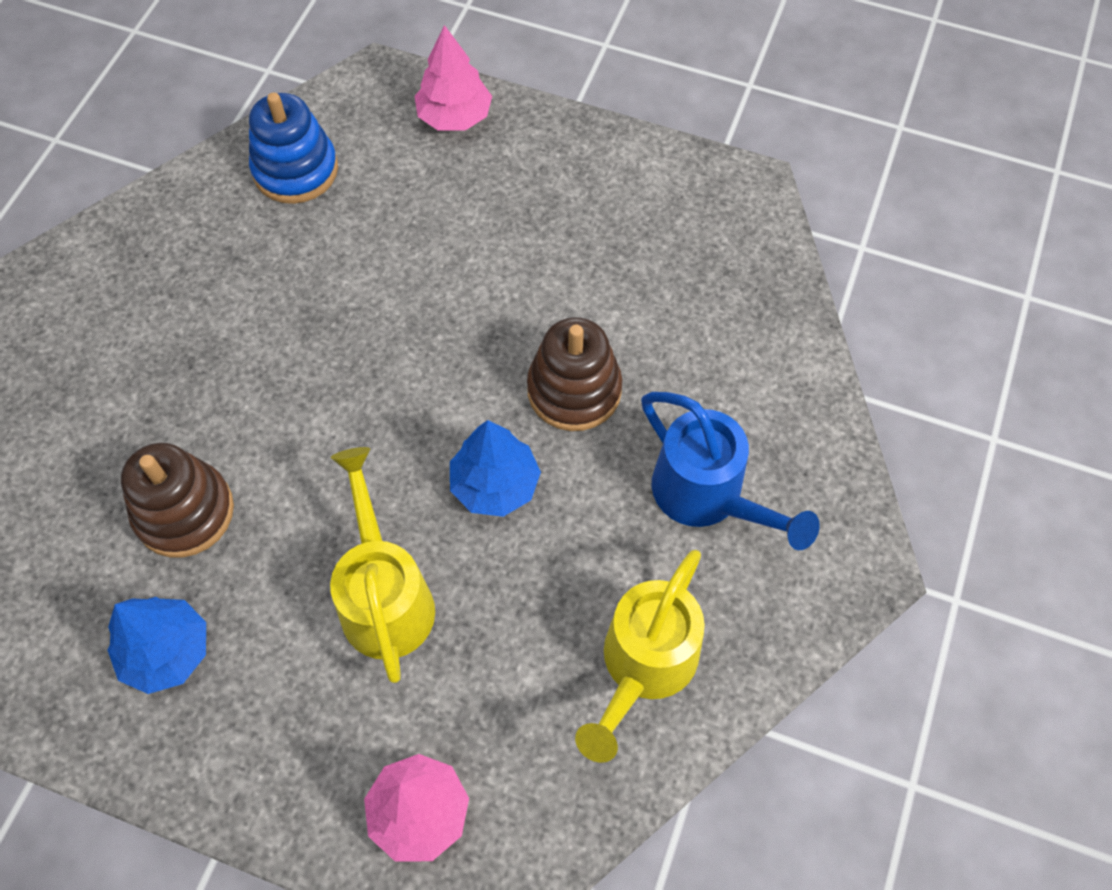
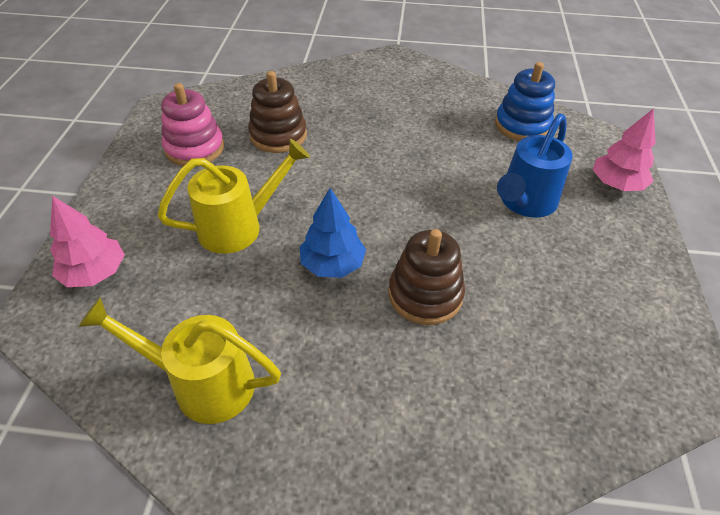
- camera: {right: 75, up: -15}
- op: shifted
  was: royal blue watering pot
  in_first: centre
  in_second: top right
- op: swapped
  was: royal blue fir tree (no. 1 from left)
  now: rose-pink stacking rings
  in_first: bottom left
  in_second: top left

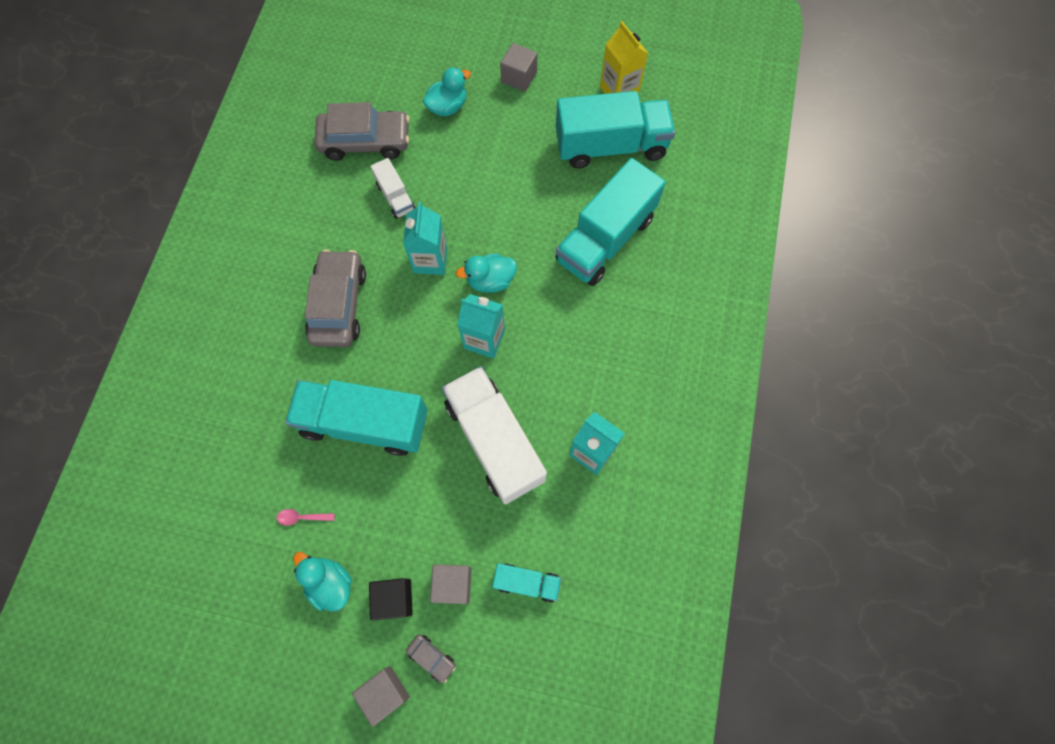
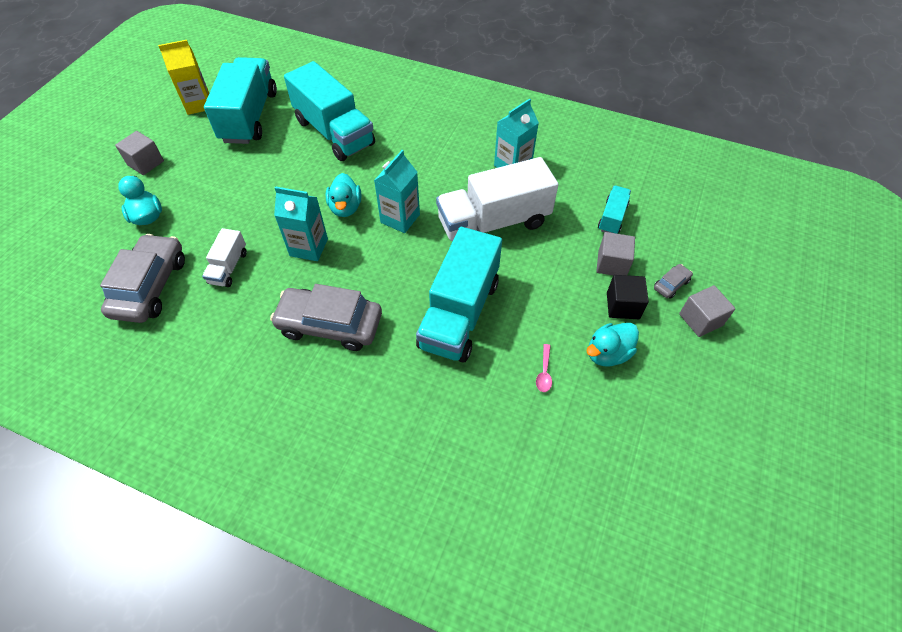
- camera: {right: -80, up: -15}
- op: rotated
  was: snow-white truck (no. 1 from left)
  in_first: top centre
  in_second: middle left
  clockwise: 120

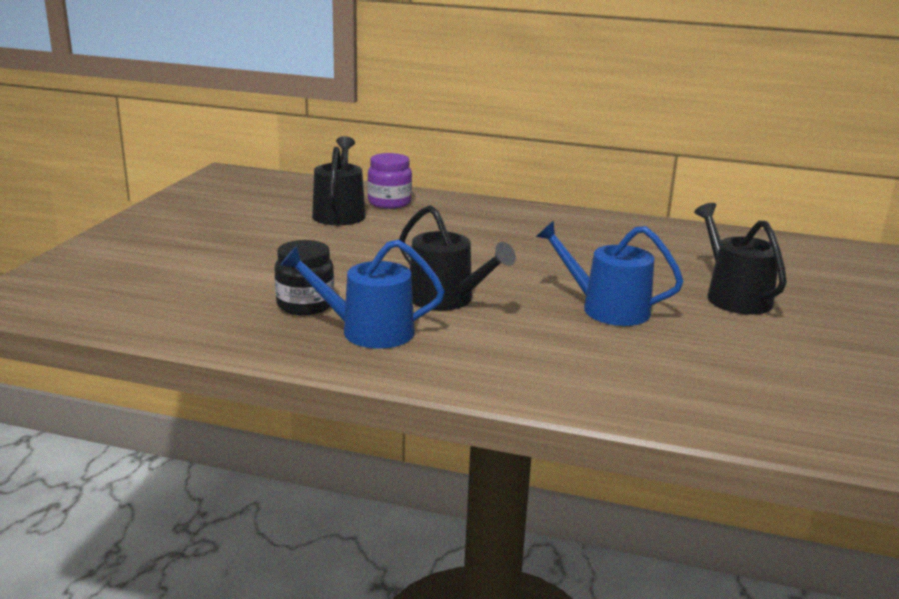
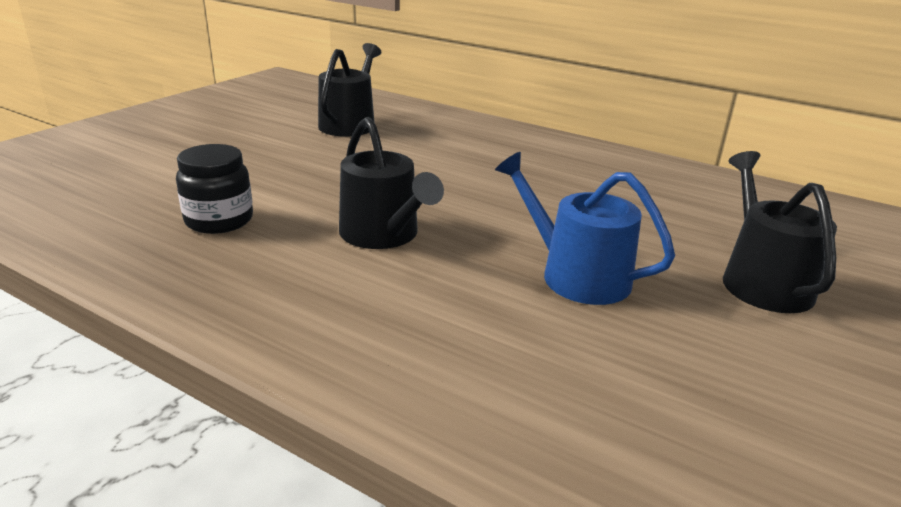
- camera: {right: 15, up: 5}
- op: gone
  was: purple jam jar
  in_first: top centre
- op: gone
  was: royal blue watering pot (no. 1 from left)
  in_first: centre

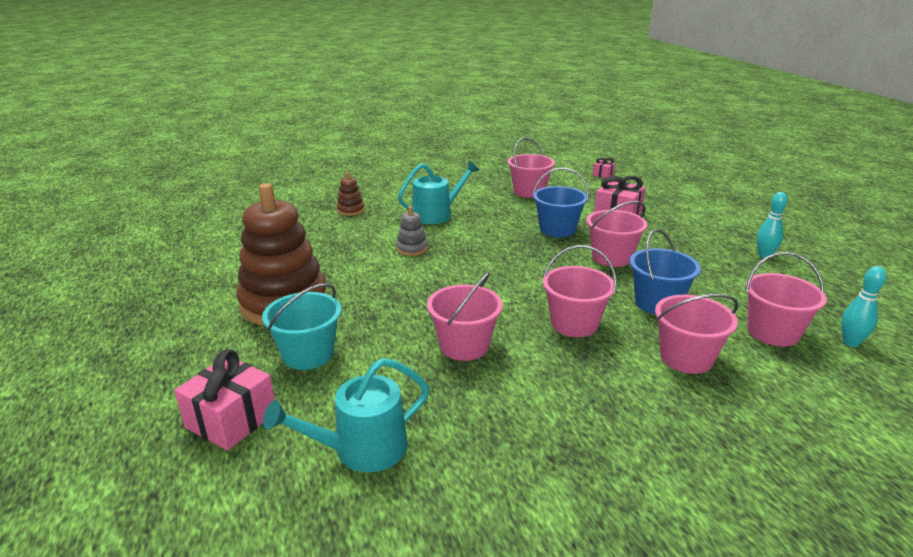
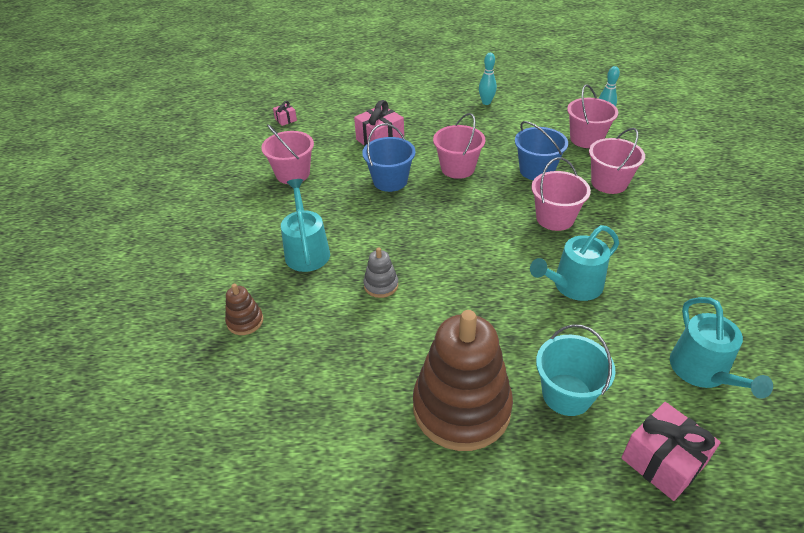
- camera: {right: -70, up: 15}
- op: swapped
  was: rose-pink pail (no. 1 from left)
  now: turquoise watering pot (no. 2 from left)
  in_first: centre
  in_second: middle right

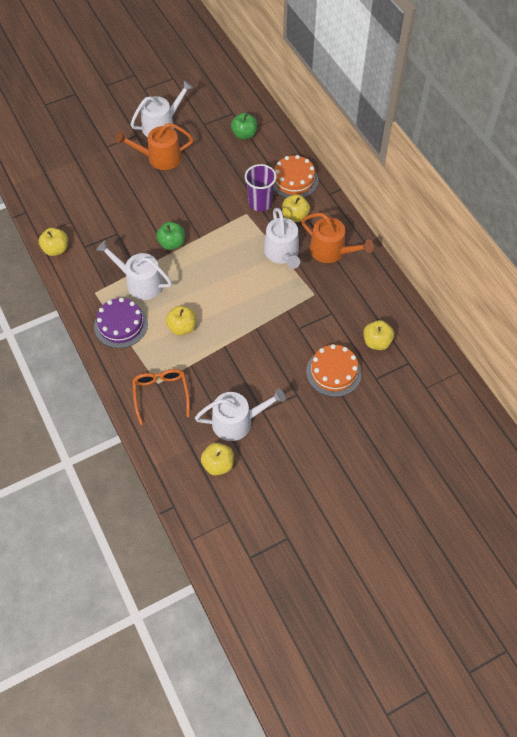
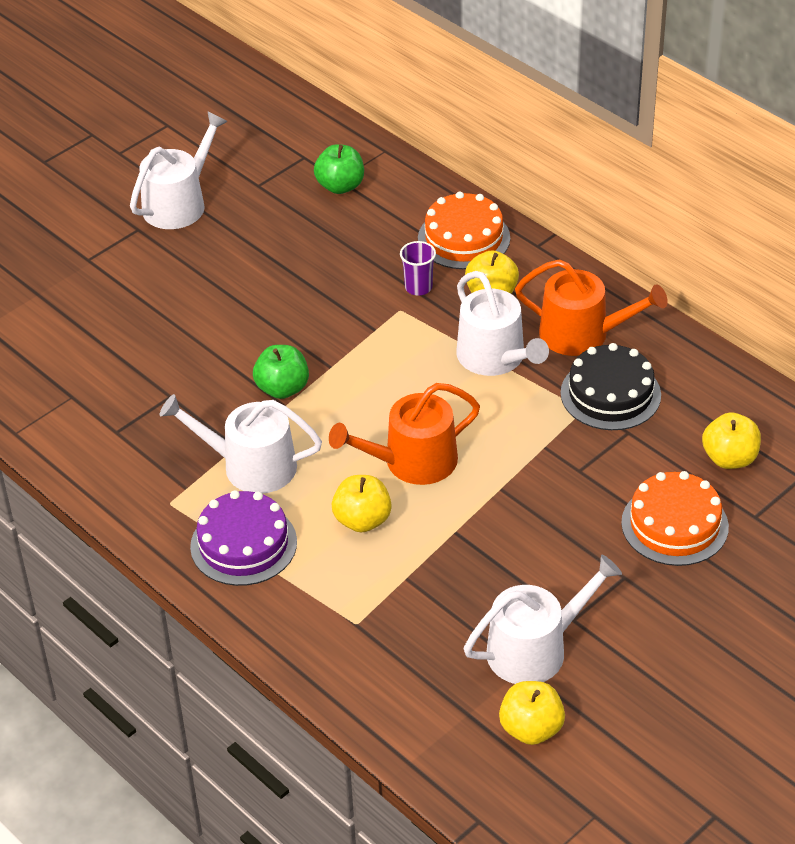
- camera: {right: -15, up: -15}
- op: shifted
  was: orange watering pot (no. 1 from left)
  in_first: top left
  in_second: centre
- op: scaled
  was: purple cup
  in_first: top centre
  in_second: top centre
  ratio: 0.61
- op: gone
  was: golden toy apple (no. 1 from left)
  in_first: top left
- op: gone
  was: orange glasses
  in_first: middle left
- op: new
  now: ebony cake
  in_second: middle right

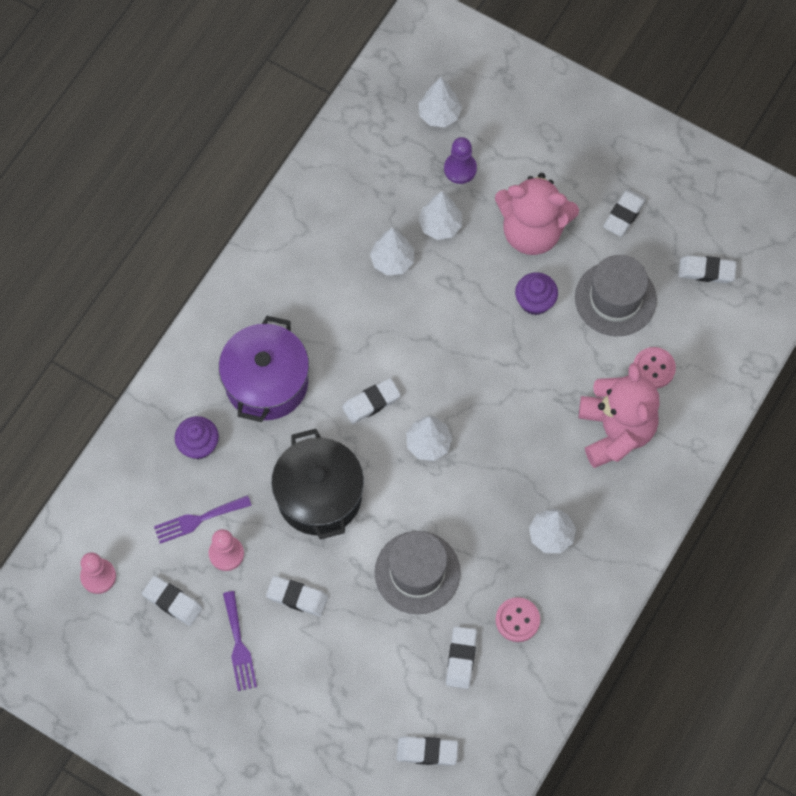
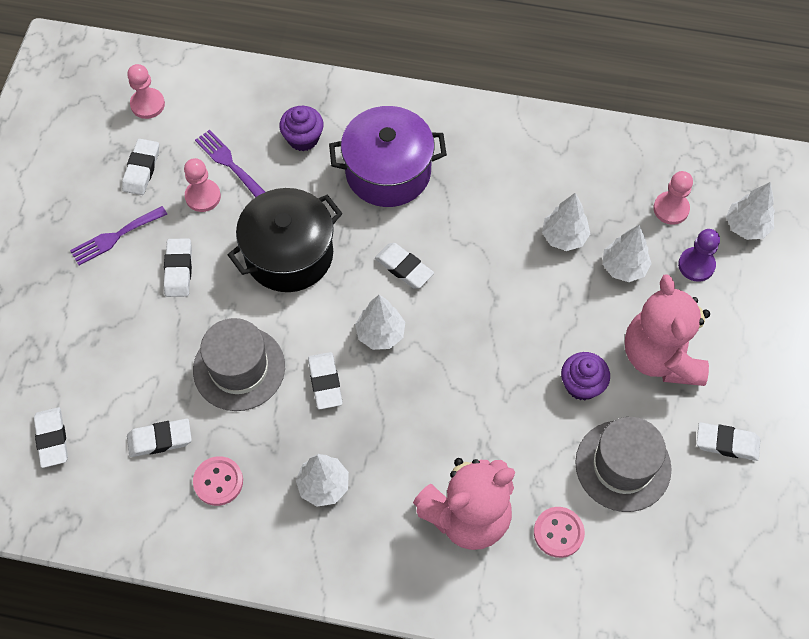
- camera: {right: 70, up: -5}
- op: shifted
  was: snow-white eraser (no. 7 from left in the first image)
  now: snow-white eraser (no. 5 from left)
  in_first: middle right
  in_second: centre
- op: new
  now: rose-pink game pawn (no. 3 from left)
  in_second: top right

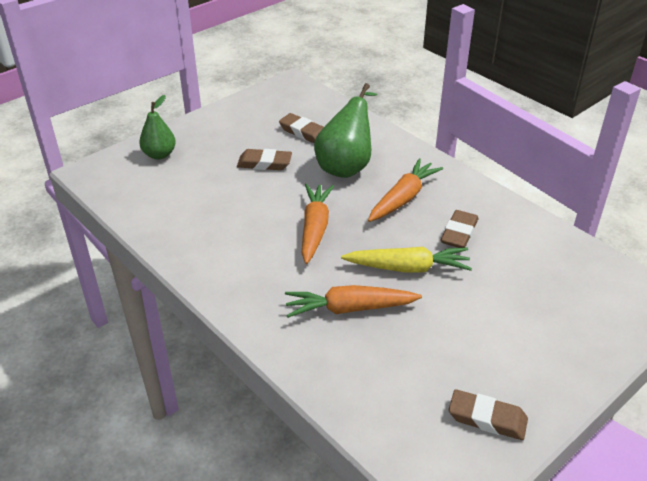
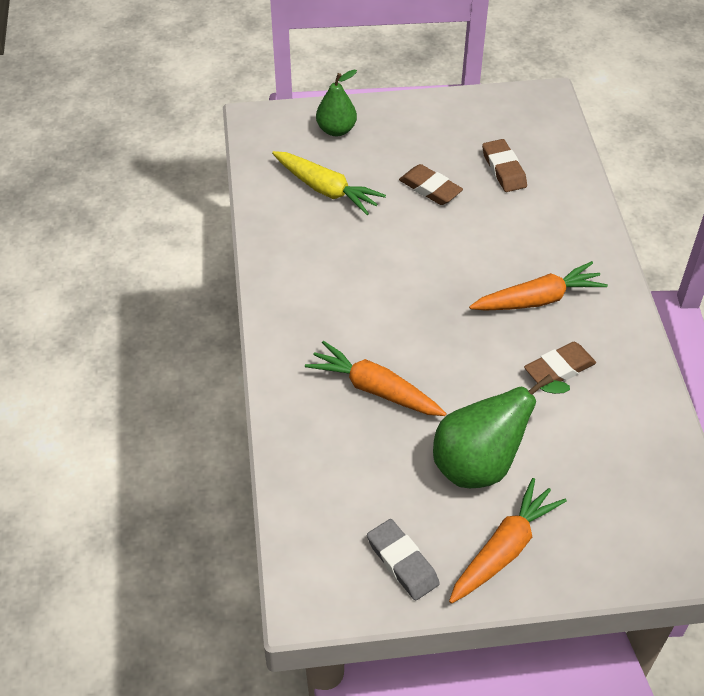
- camera: {right: 35, up: 10}
- op: shifted
  was: leaf-green toy pear (no. 2 from left)
  in_first: top centre
  in_second: middle right
- op: shifted
  was: orange toy carrot (no. 1 from left in the first image)
  now: orange toy carrot (no. 2 from left)
  in_first: centre
  in_second: bottom right
- op: shifted
  was: golden toy carrot
  in_first: centre
  in_second: top centre
- op: repainted
  was: russet eraser (no. 4 from left)
  now: ash-grey eraser
  in_first: bottom right
  in_second: bottom centre

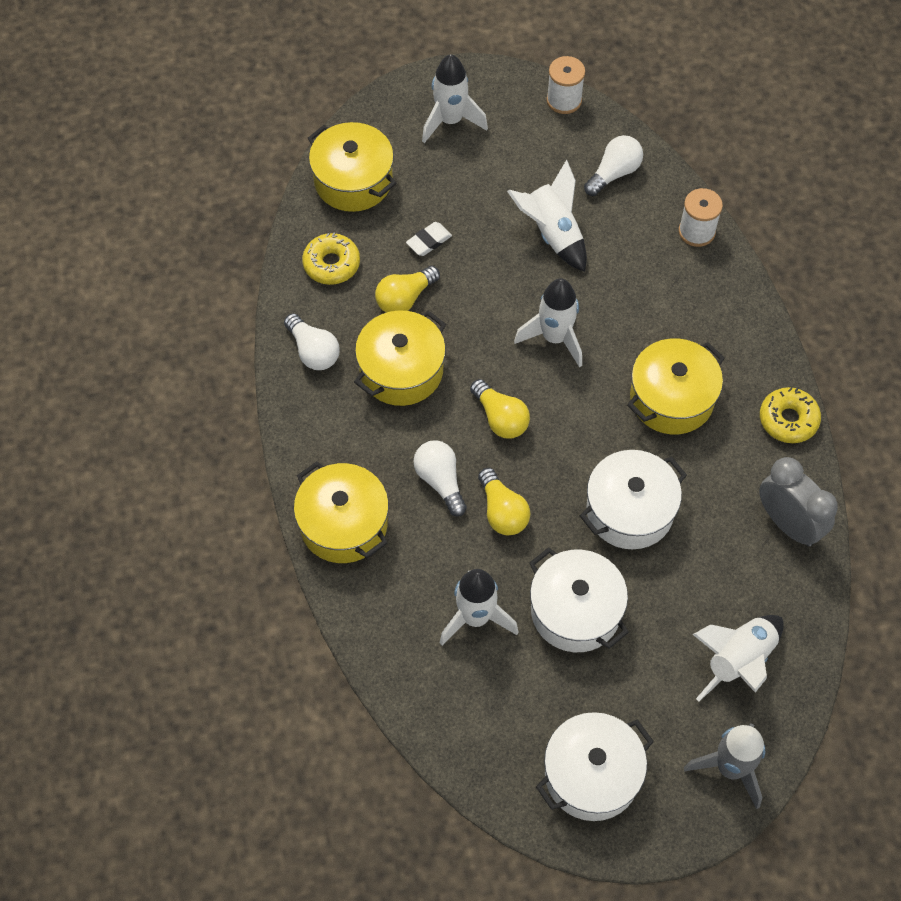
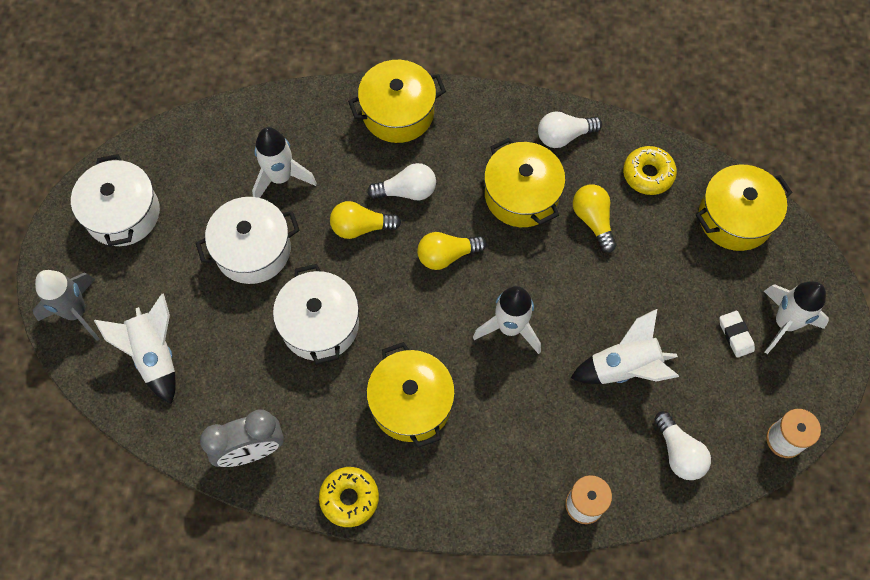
- camera: {right: 110, up: 5}
- op: shifted
  was: snow-white eraser
  in_first: top centre
  in_second: middle right

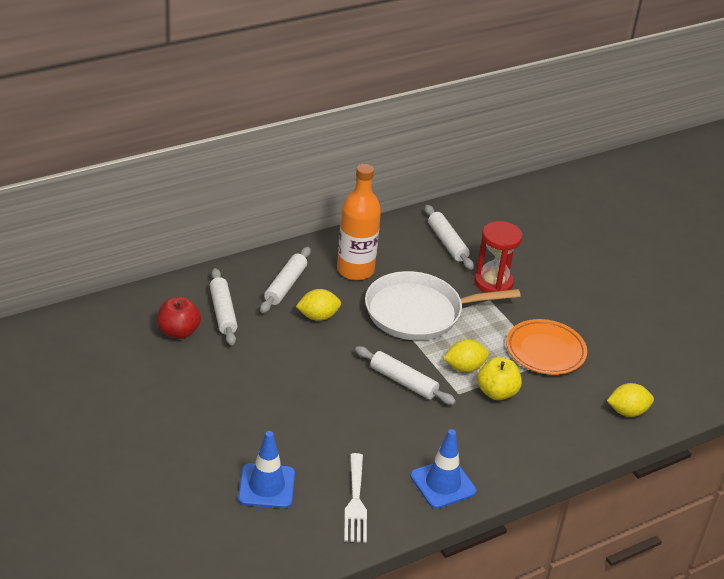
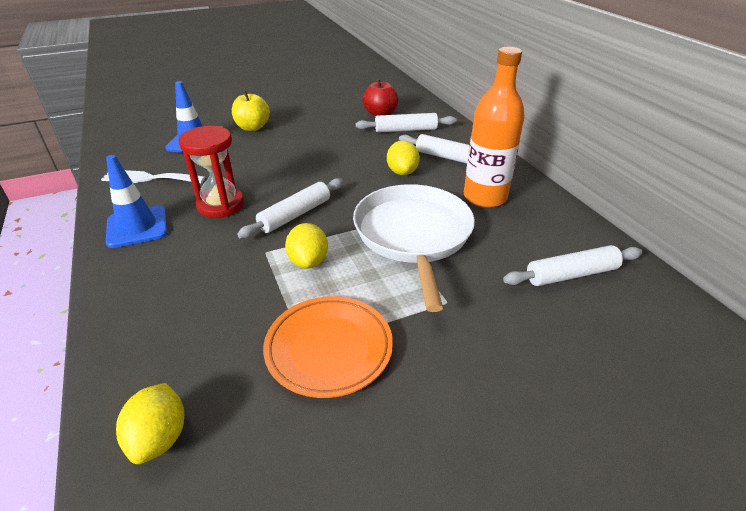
- camera: {right: 100, up: 0}
- op: shifted
  was: crimson sand timer
  in_first: middle right
  in_second: middle left
- op: shifted
  was: golden toy apple
  in_first: middle right
  in_second: top centre

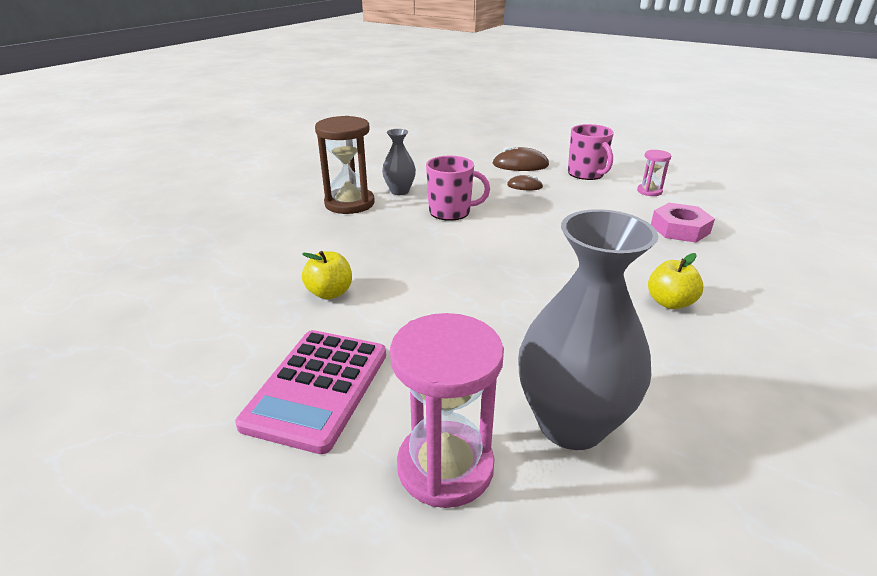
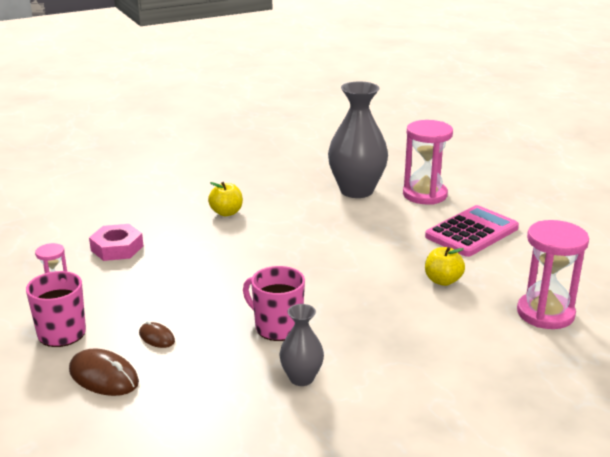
- camera: {right: -150, up: -5}
- op: gone
  was: russet sand timer
  in_first: top centre
- op: new
  now: rose-pink sand timer (no. 3 from left)
  in_second: middle right

